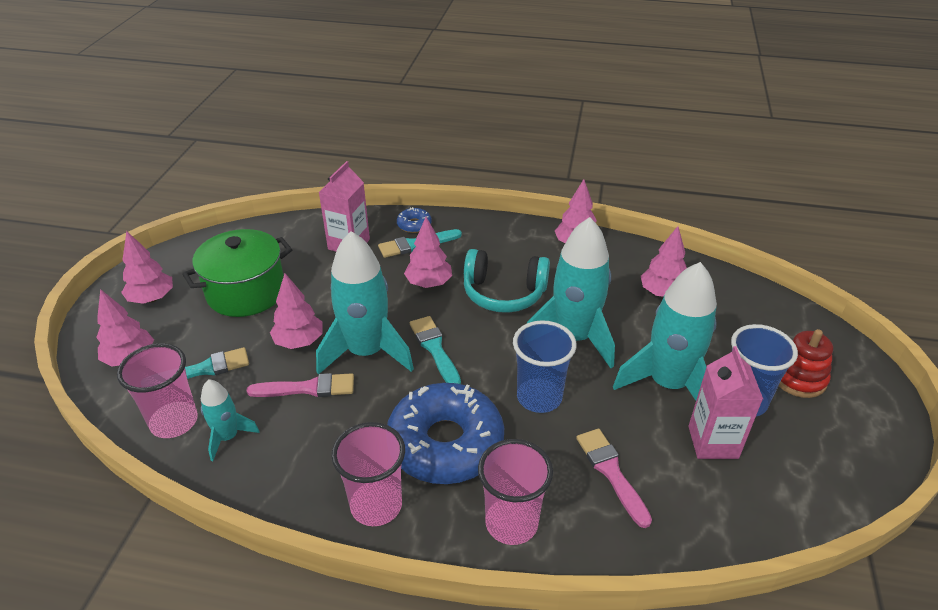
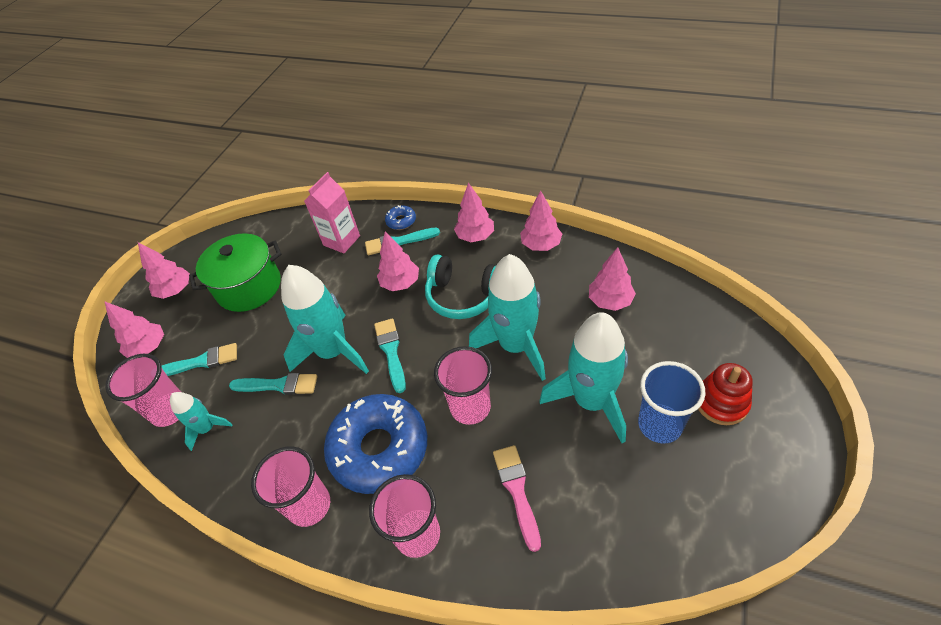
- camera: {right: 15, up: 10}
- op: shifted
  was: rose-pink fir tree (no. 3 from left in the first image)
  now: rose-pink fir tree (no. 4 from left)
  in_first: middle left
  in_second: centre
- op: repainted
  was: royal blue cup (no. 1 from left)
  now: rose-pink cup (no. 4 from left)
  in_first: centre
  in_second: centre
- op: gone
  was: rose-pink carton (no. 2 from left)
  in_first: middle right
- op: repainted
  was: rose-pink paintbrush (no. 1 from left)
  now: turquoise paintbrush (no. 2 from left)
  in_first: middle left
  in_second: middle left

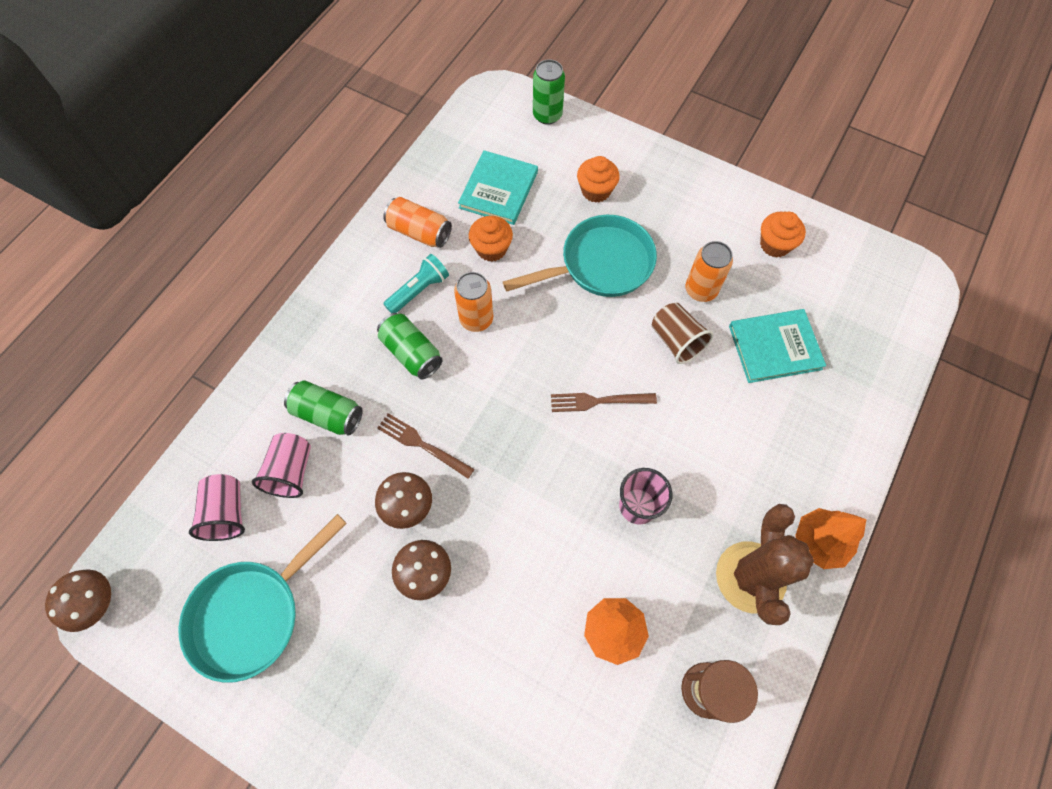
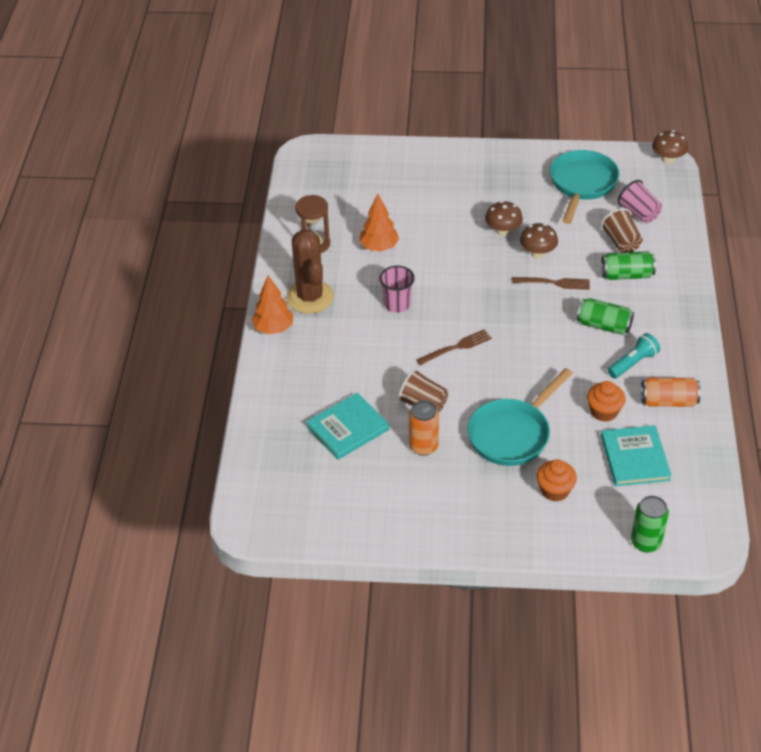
- camera: {right: 155, up: -20}
- op: gone
  was: orange cupcake (no. 3 from left)
  in_first: top right
- op: rotated
  was: turquoise flashlight
  in_first: centre
  in_second: middle right
  clockwise: -150
- op: gone
  was: orange tin (no. 2 from left)
  in_first: centre
- op: repainted
  was: rose-pink cup (no. 2 from left)
  now: russet cup (no. 2 from left)
  in_first: middle left
  in_second: top right

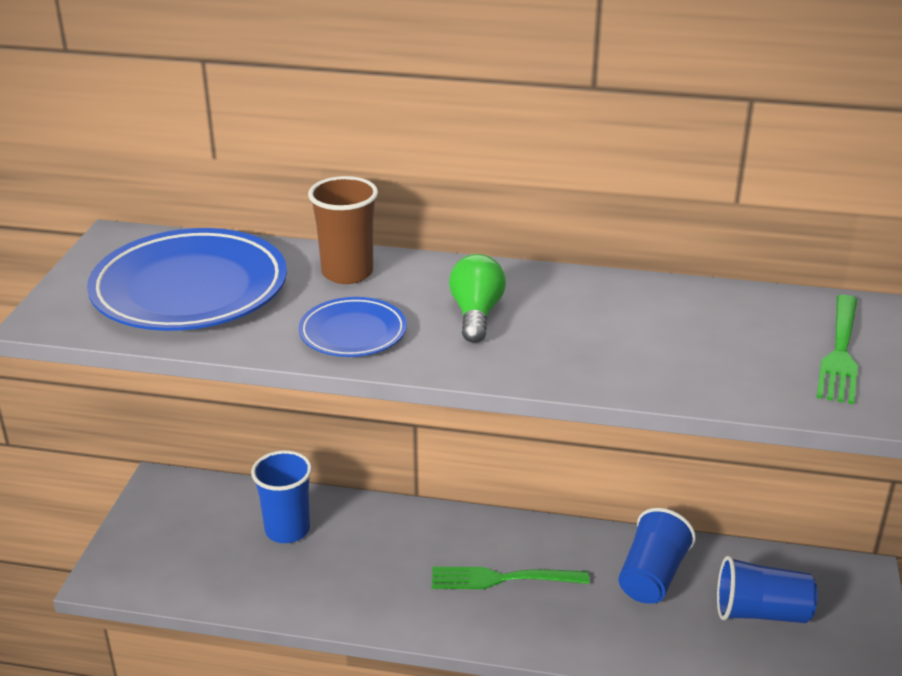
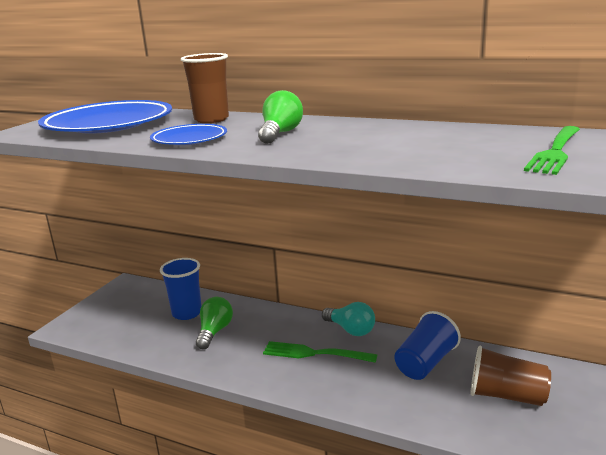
- camera: {right: 15, up: -10}
- op: repainted
  was: royal blue cup (no. 3 from left)
  now: russet cup (no. 2 from left)
  in_first: bottom right
  in_second: bottom right
- op: new
  now: leaf-green bulb (no. 1 from left)
  in_second: bottom centre
- op: new
  now: turquoise bulb
  in_second: bottom centre

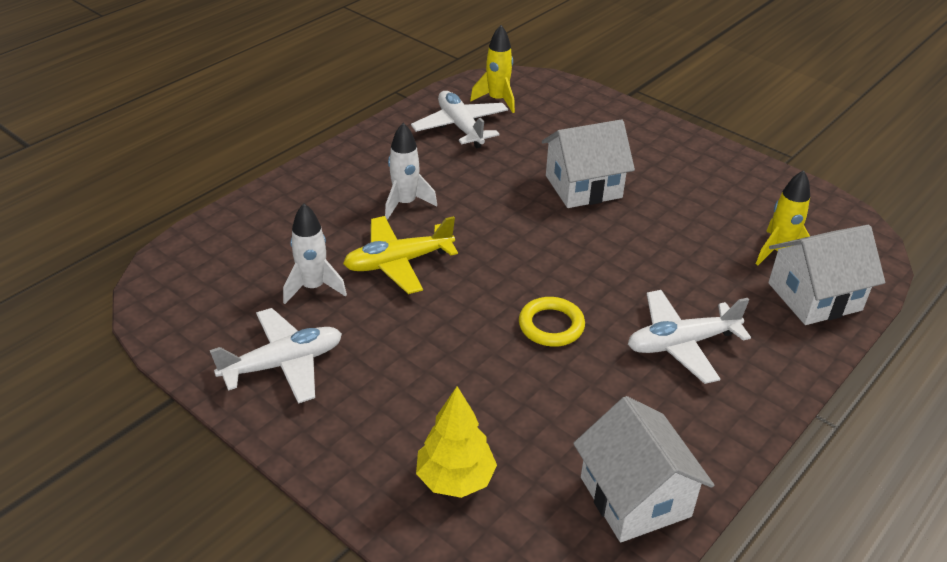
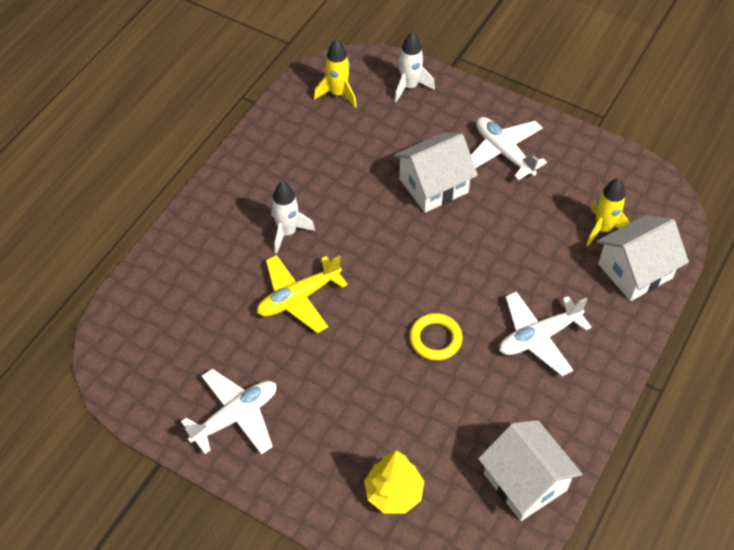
- camera: {right: -10, up: 15}
- op: shifted
  was: snow-white toy plane (no. 2 from left)
  in_first: top centre
  in_second: top right
- op: shifted
  was: snow-white spaceship (no. 1 from left in the first image)
  now: snow-white spaceship (no. 2 from left)
  in_first: middle left
  in_second: top centre

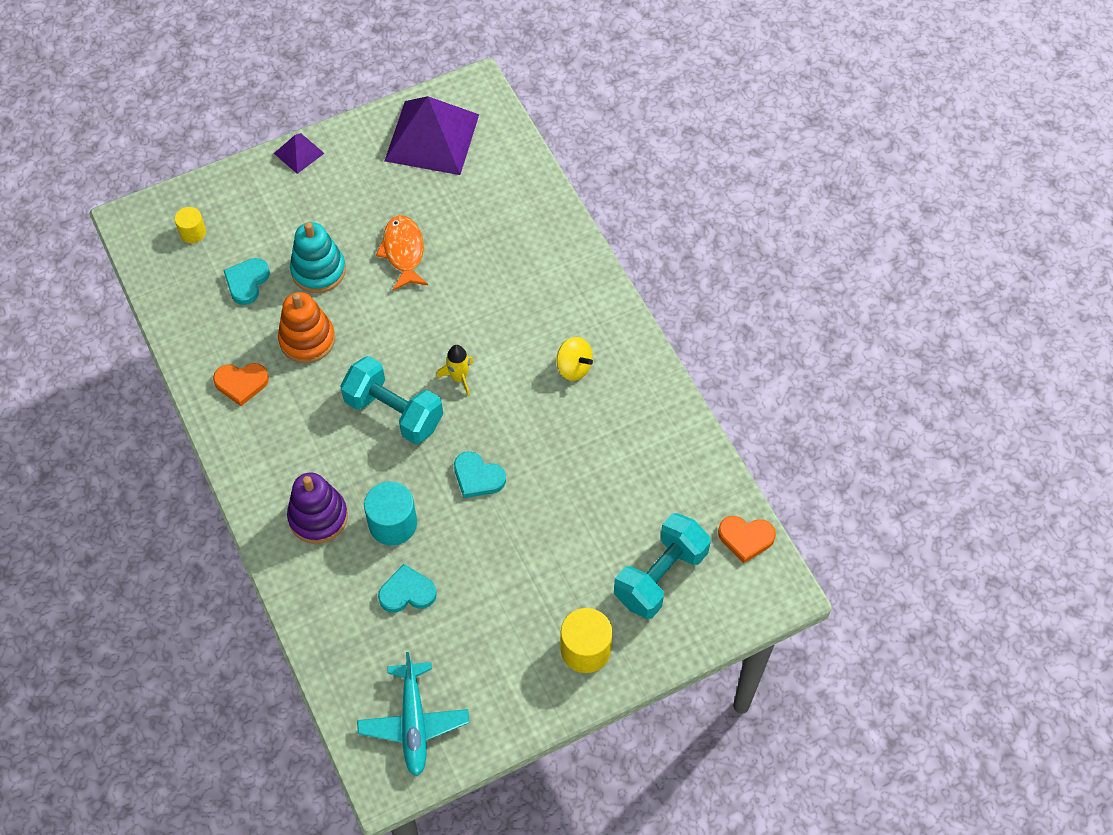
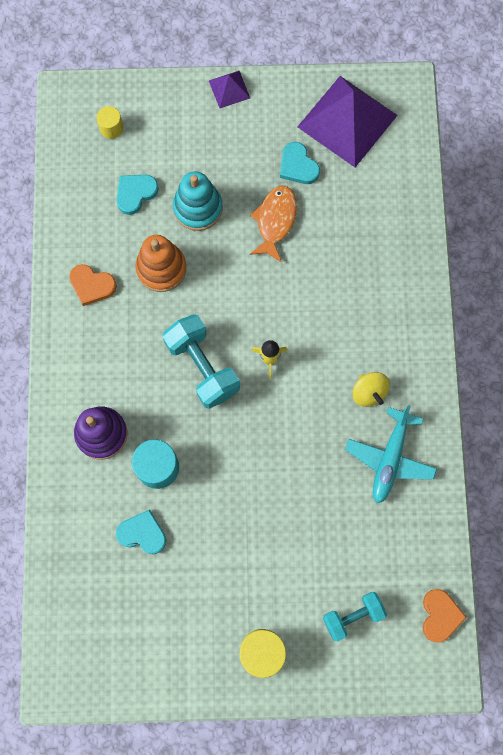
- camera: {right: 25, up: 15}
- op: shifted
  was: turquoise heart shape (no. 3 from left)
  in_first: centre
  in_second: top centre
- op: scaled
  was: turquoise free weight (no. 2 from left)
  in_first: bottom centre
  in_second: bottom right
  ratio: 0.64
- op: rotated
  was: orange heart shape (no. 2 from left)
  in_first: middle right
  in_second: bottom right
  clockwise: -120
- op: shifted
  was: turquoise toy plane
  in_first: bottom centre
  in_second: middle right

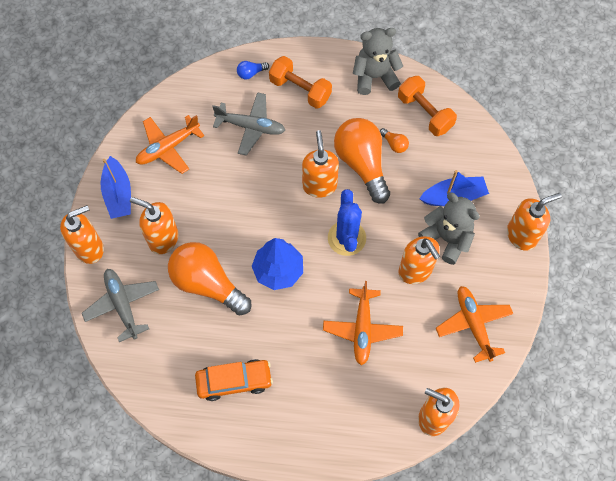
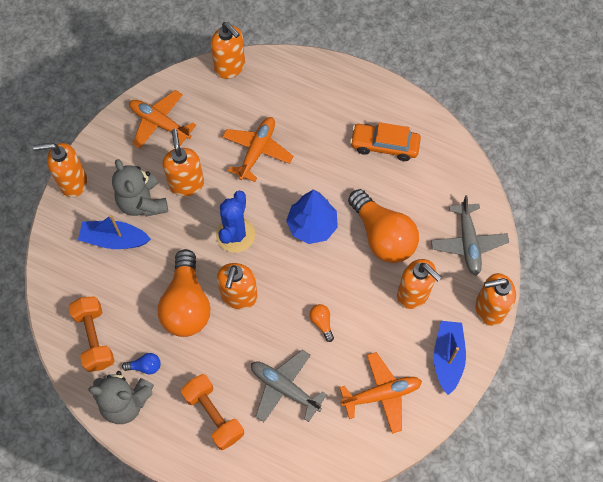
- camera: {right: -160, up: 0}
- op: shifted
  was: royal blue bulb
  in_first: top centre
  in_second: bottom left
- op: shifted
  was: orange bulb (no. 3 from left in the first image)
  now: orange bulb (no. 2 from left)
  in_first: top centre
  in_second: bottom centre
- op: rotated
  was: orange toy plane (no. 3 from left in the first image)
  in_first: bottom right
  in_second: top left
  clockwise: 120

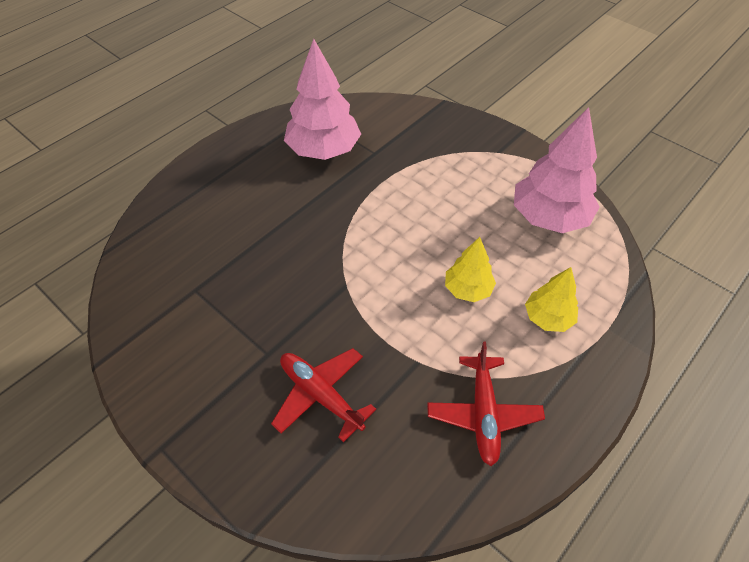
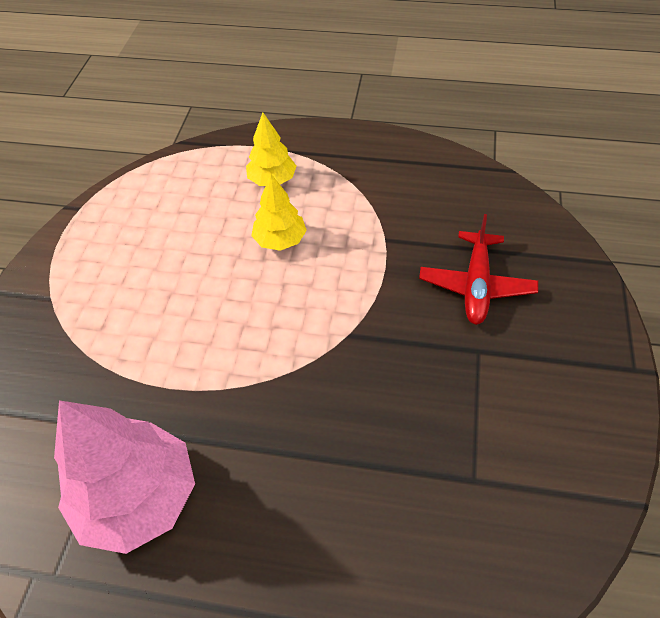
- camera: {right: -120, up: 0}
- op: gone
  was: rose-pink fir tree (no. 2 from left)
  in_first: top right
- op: gone
  was: crimson toy plane (no. 2 from left)
  in_first: bottom centre

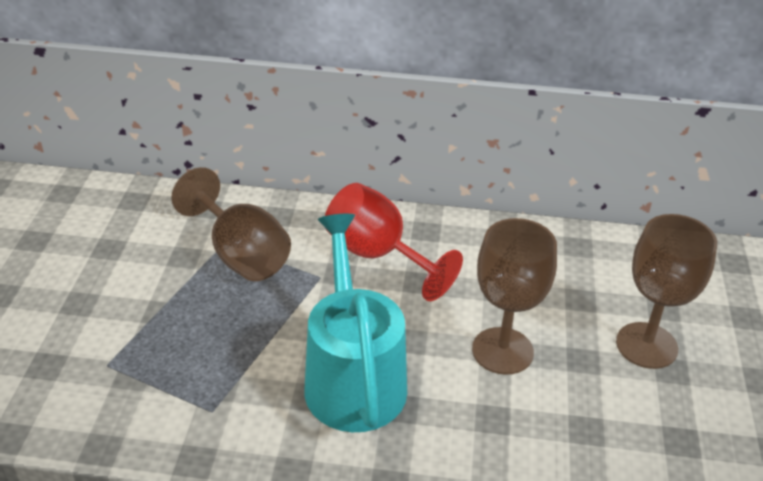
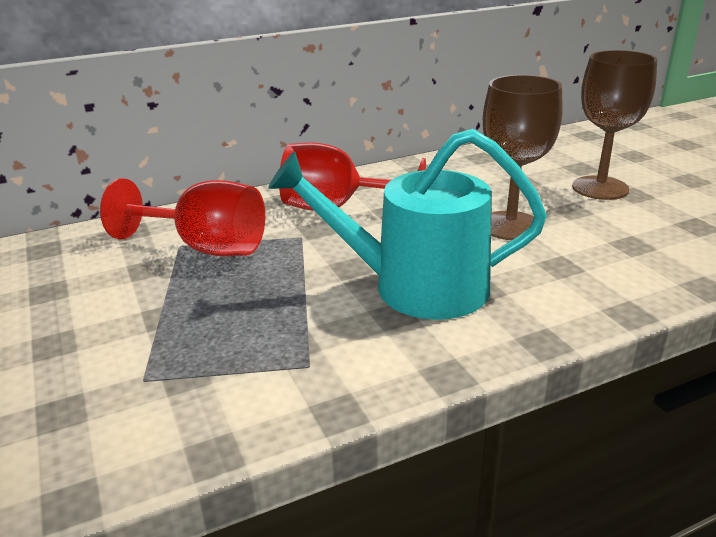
- camera: {right: -30, up: -10}
- op: repainted
  was: russet wine glass (no. 1 from left)
  now: crimson wine glass (no. 1 from left)
  in_first: middle left
  in_second: middle left
- op: rotated
  was: turquoise watering pot
  in_first: bottom centre
  in_second: centre
  clockwise: -45

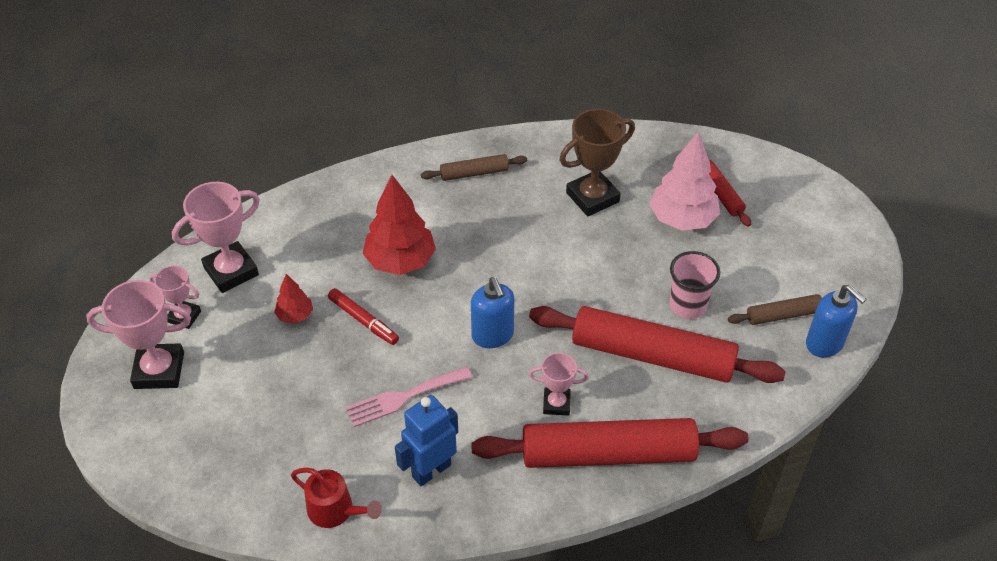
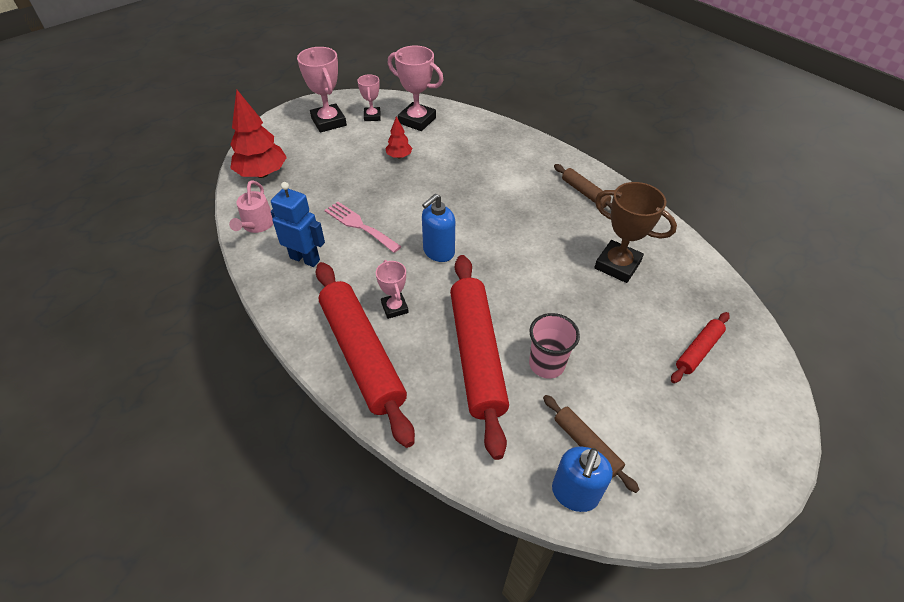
- camera: {right: 65, up: 0}
- op: gone
  was: rose-pink fir tree
  in_first: top right
- op: shifted
  was: crimson fir tree (no. 2 from left in the first image)
  now: crimson fir tree (no. 1 from left)
  in_first: centre
  in_second: top left
- op: gone
  was: crimson marker pen
  in_first: centre
- op: repainted
  was: crimson watering pot
  now: rose-pink watering pot
  in_first: bottom centre
  in_second: middle left

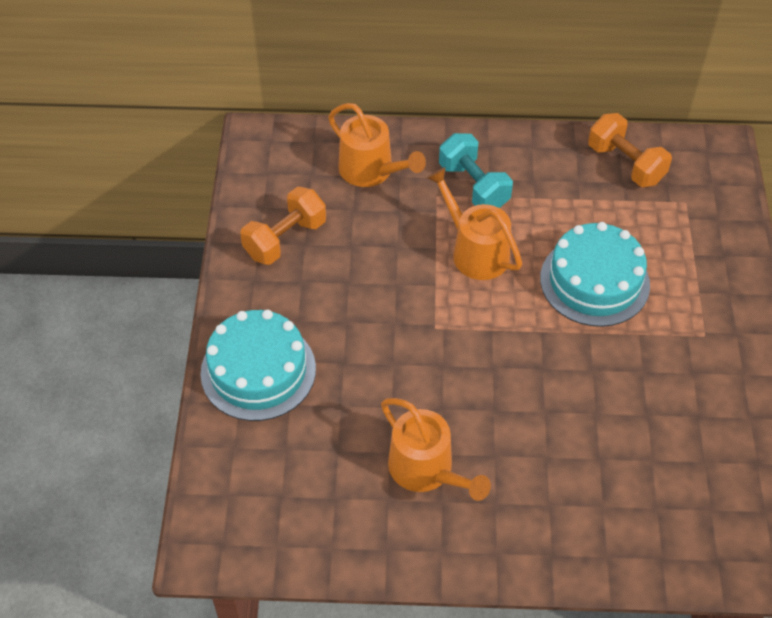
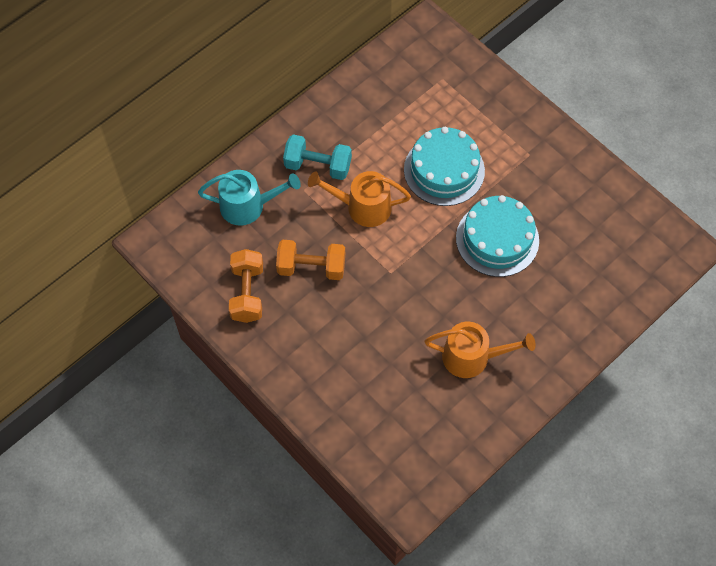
- camera: {right: -45, up: 10}
- op: repainted
  was: orange watering pot (no. 1 from left)
  now: turquoise watering pot
  in_first: top centre
  in_second: centre
- op: shifted
  was: orange free weight (no. 2 from left)
  in_first: top right
  in_second: centre
- op: shifted
  was: turquoise cake (no. 1 from left in the first image)
  now: turquoise cake (no. 2 from left)
  in_first: centre
  in_second: middle right

